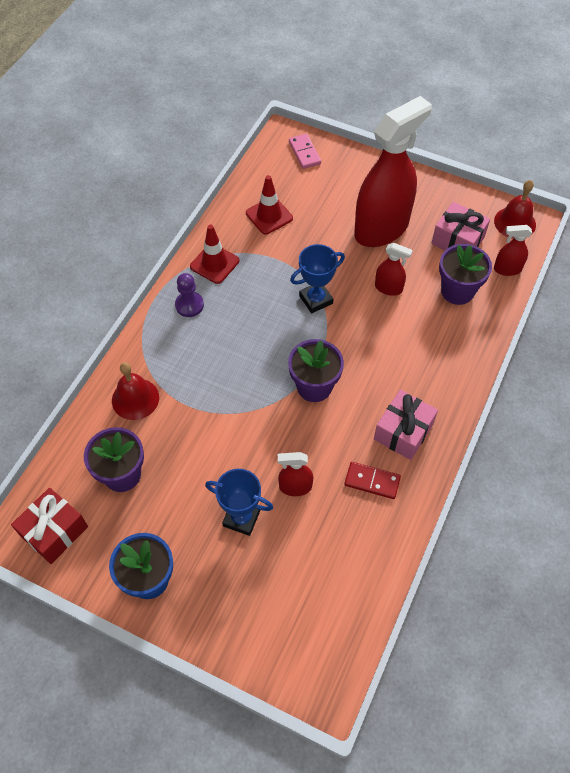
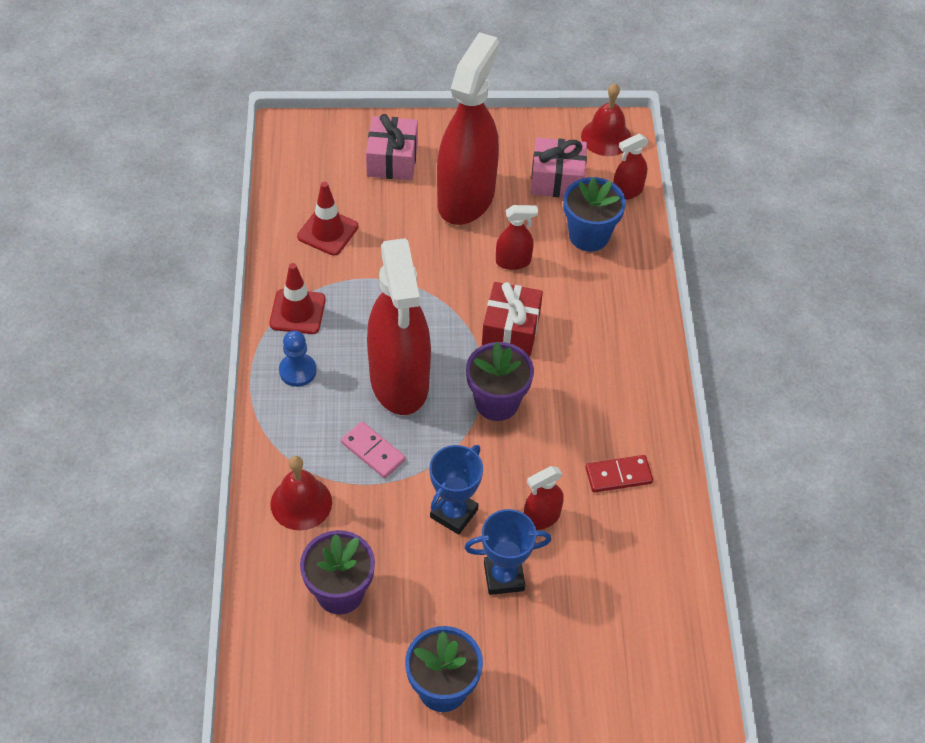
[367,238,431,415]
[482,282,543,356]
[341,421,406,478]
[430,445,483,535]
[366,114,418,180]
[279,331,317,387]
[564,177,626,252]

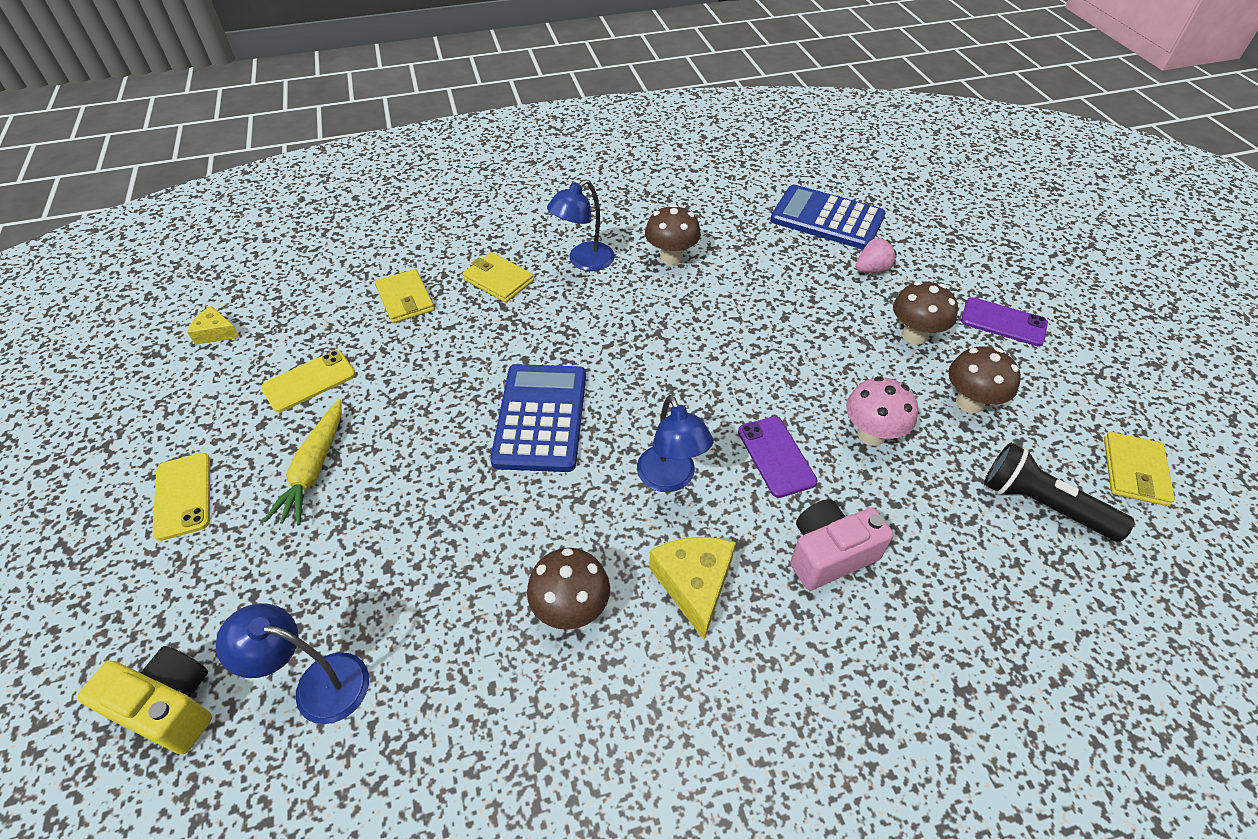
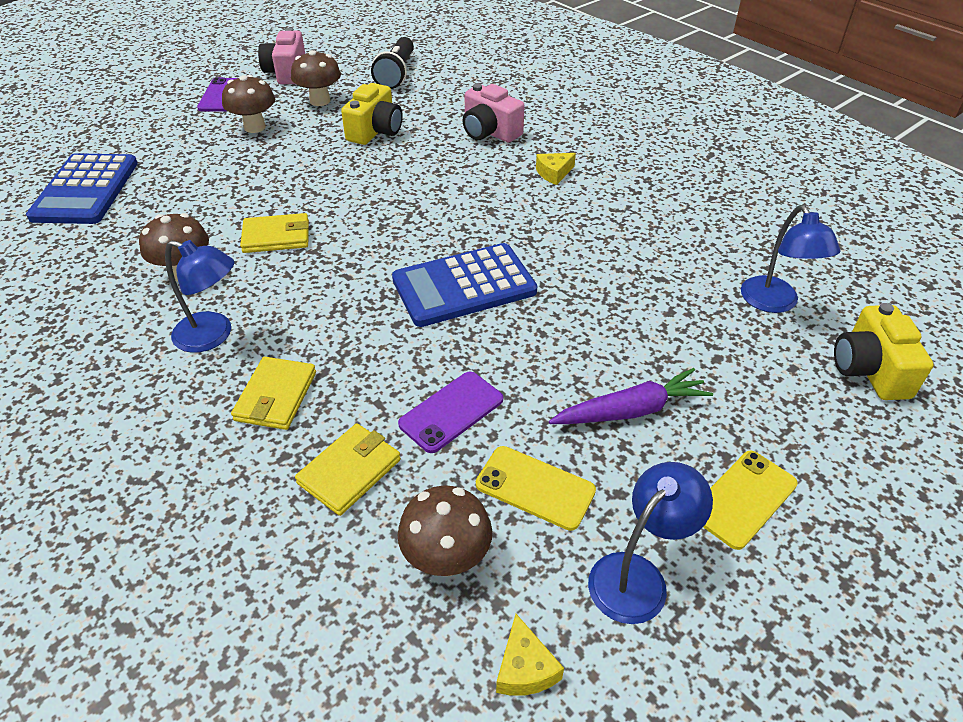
[856,237,896,273] (first image)
[258,28,305,84]
[398,486,492,576]
[588,462,713,624]
[398,372,503,453]
[240,213,309,253]
[341,83,403,145]
[549,368,713,424]
[536,153,576,185]

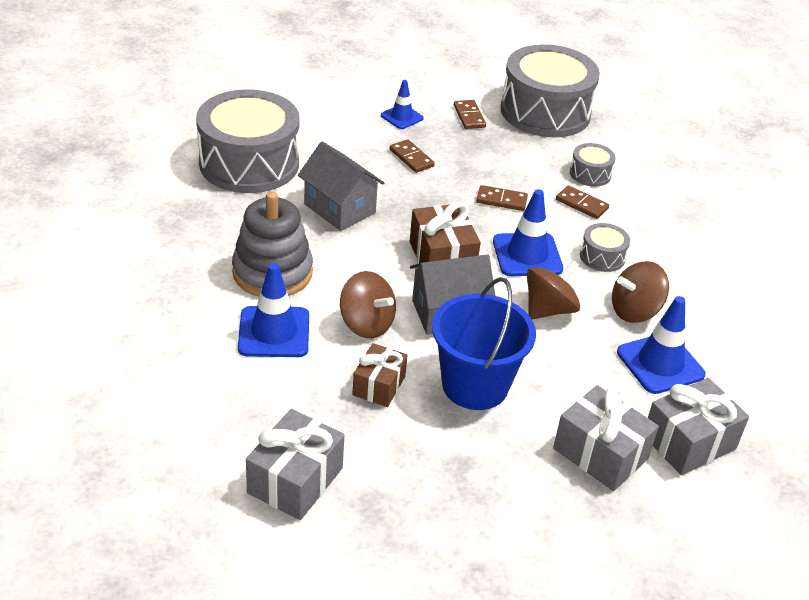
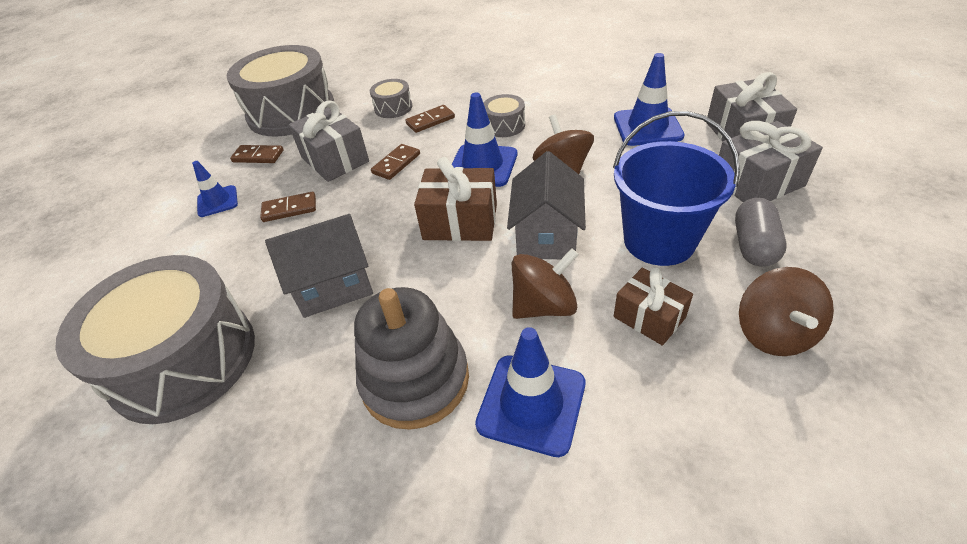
[735,198,786,267]
[289,100,369,182]
[739,267,834,356]

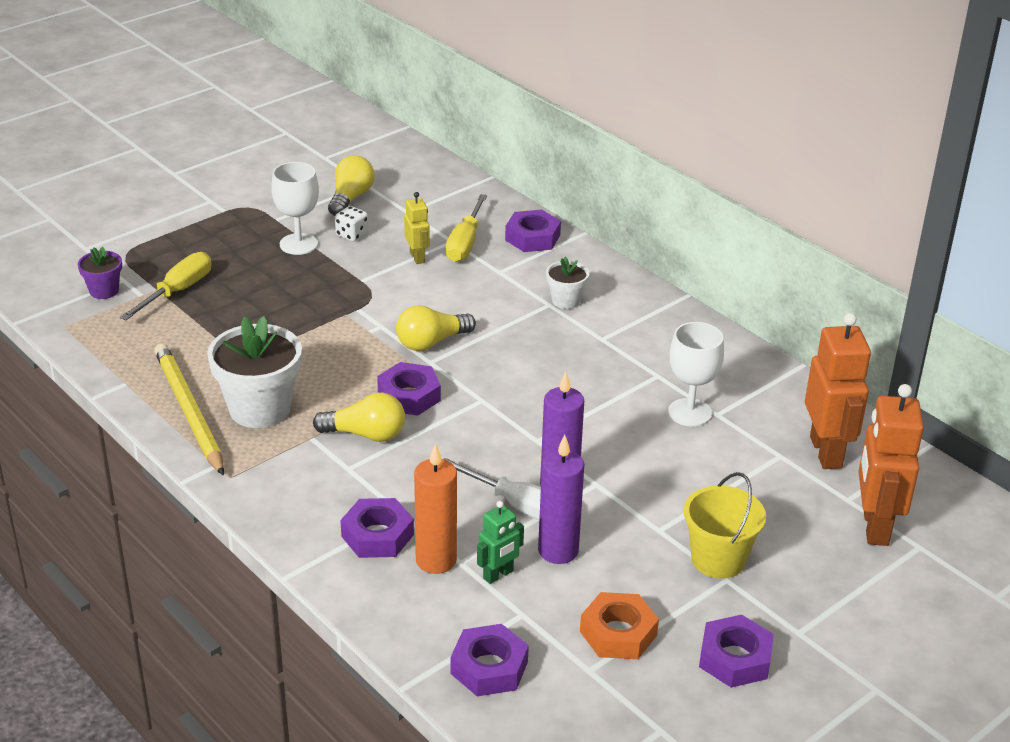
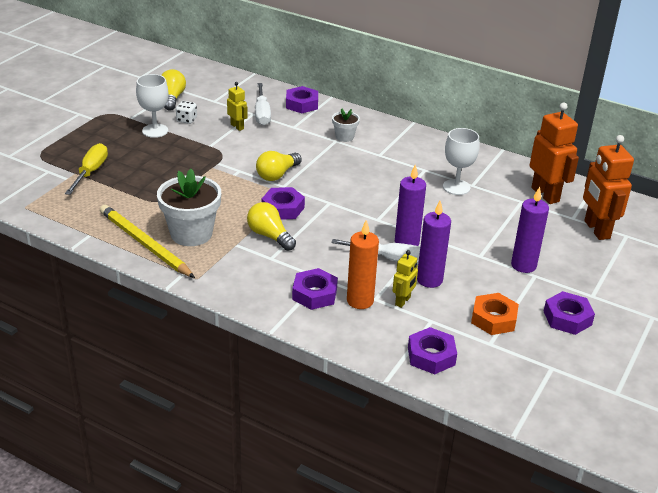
[78,246,122,299] (first image)
[511,187,549,273]
[255,83,271,126]
[392,250,418,308]
[247,202,296,251]

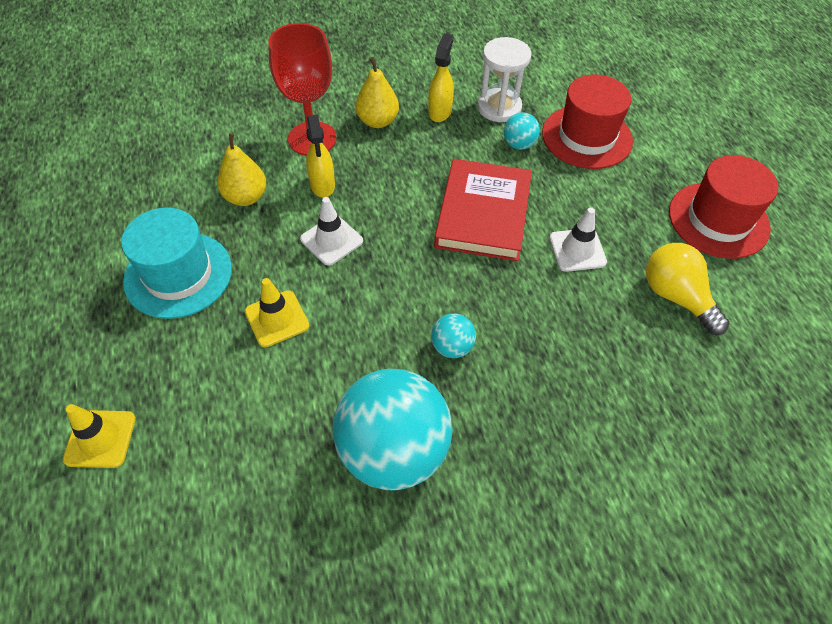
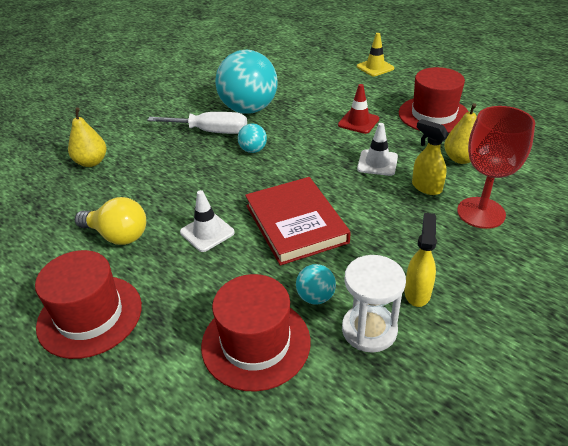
[147,112,247,134]
[68,107,107,167]
[399,67,469,133]
[338,84,379,134]
[405,213,437,307]

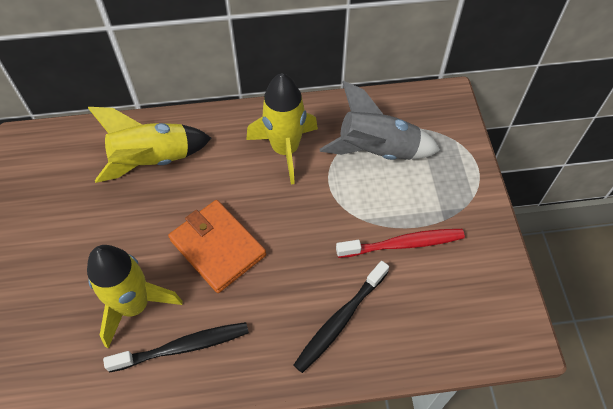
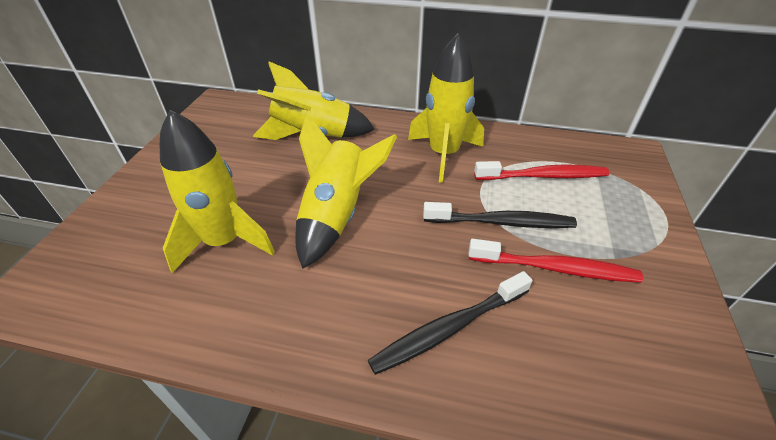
[423,202,577,228]
[295,113,397,269]
[474,161,609,180]

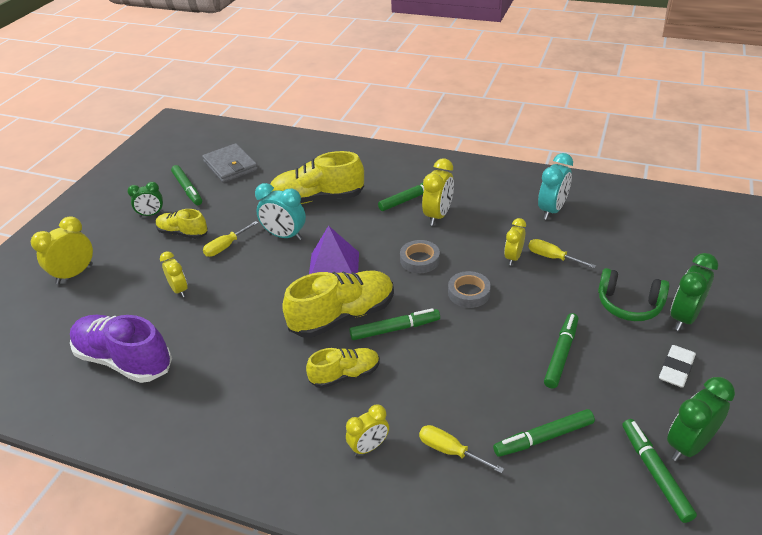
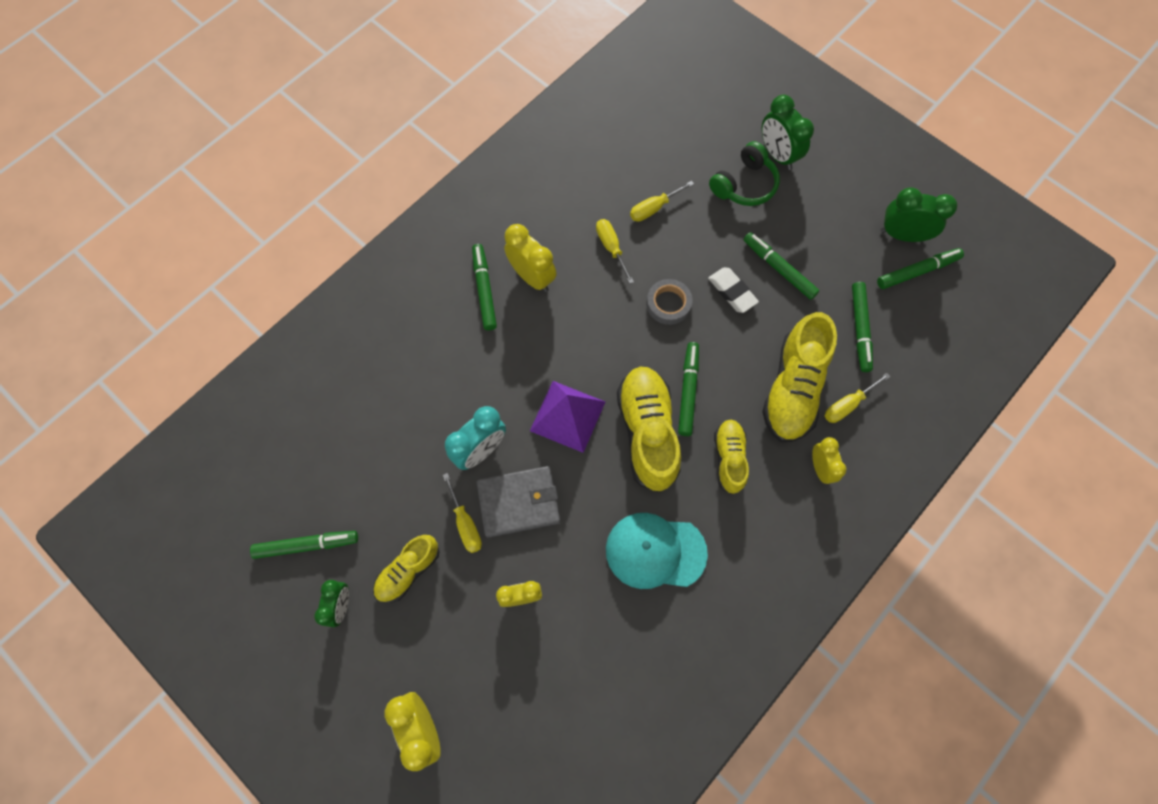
[70,315,172,383] (first image)
[400,240,440,273] (first image)
[504,218,526,265] (first image)
[538,153,573,220] (first image)
[596,219,634,284]
[606,513,708,589]
[477,466,560,538]
[762,312,837,442]
[708,267,759,313]
[877,248,964,289]
[881,188,957,242]

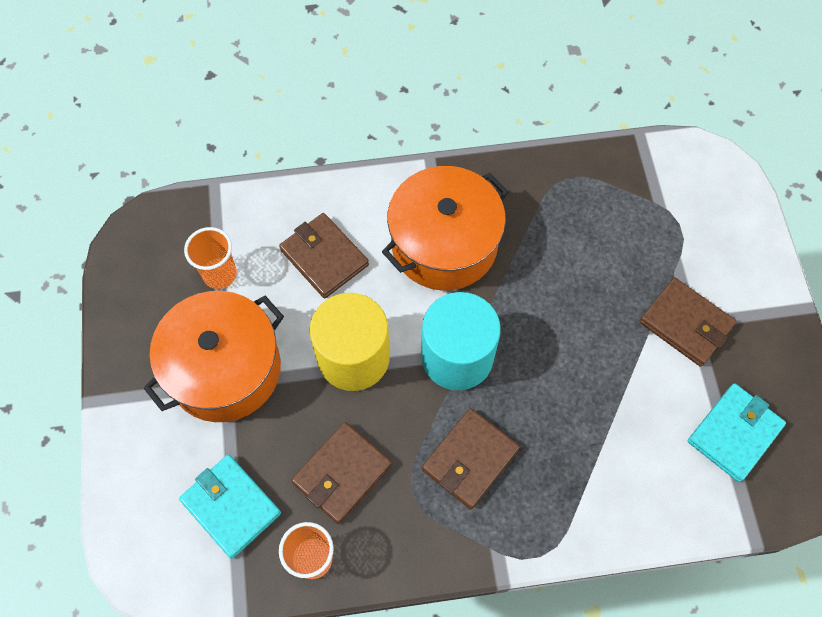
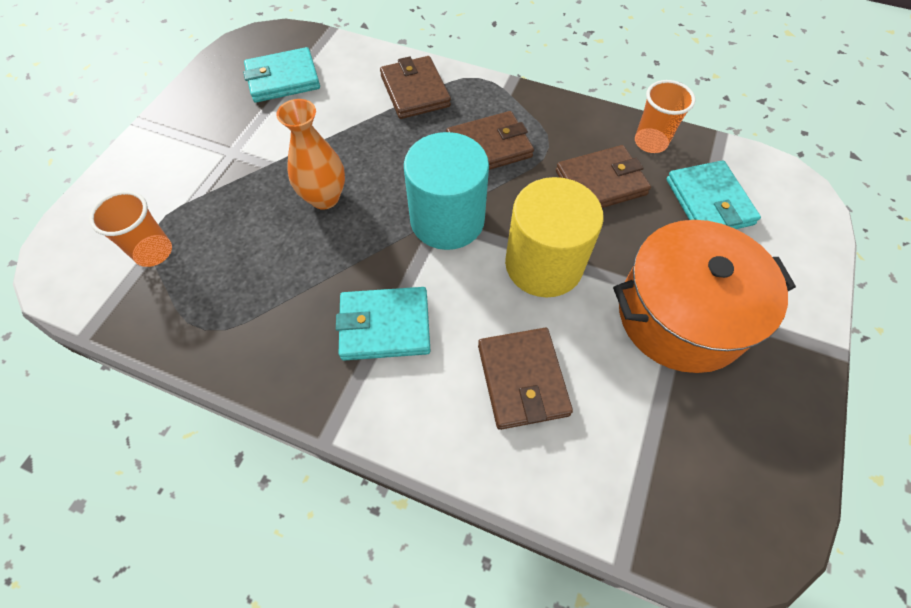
[276,99,345,209]
[89,191,172,267]
[380,56,451,119]
[336,287,431,361]

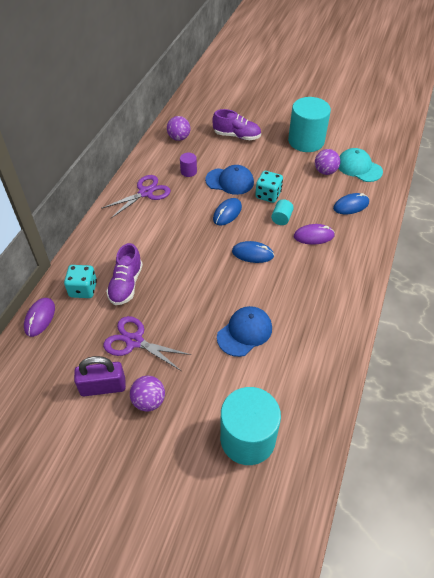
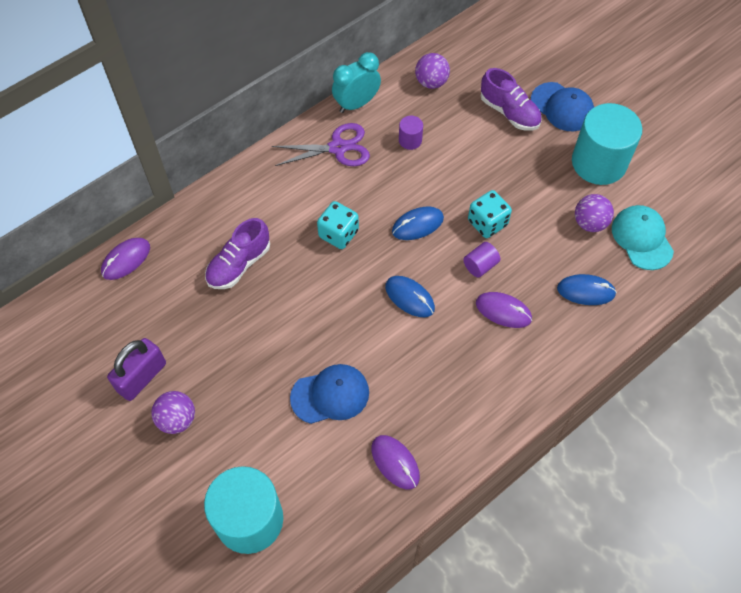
[103,316,191,371] (first image)
[332,52,381,113]
[371,435,420,489]
[317,201,359,249]
[531,82,594,132]
[463,242,500,278]
[107,338,166,401]

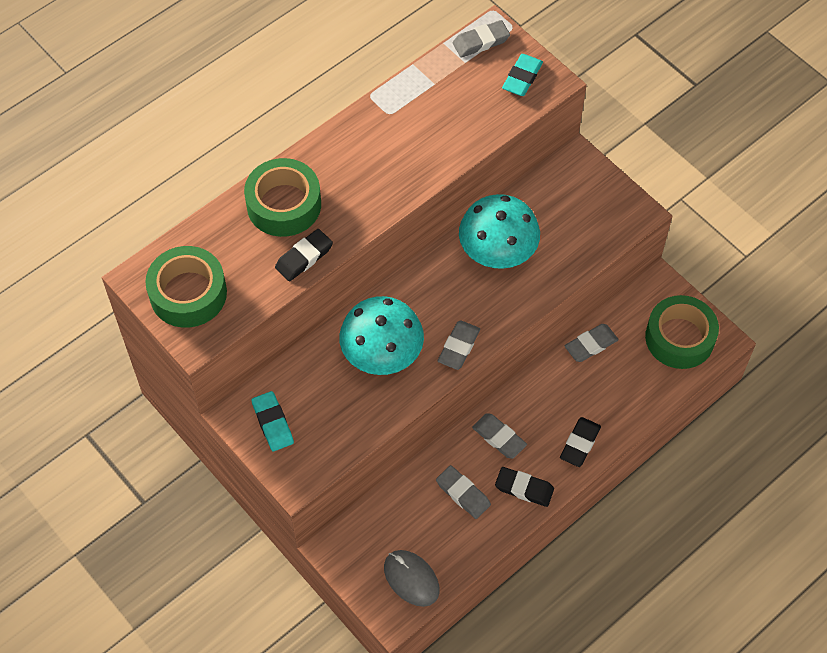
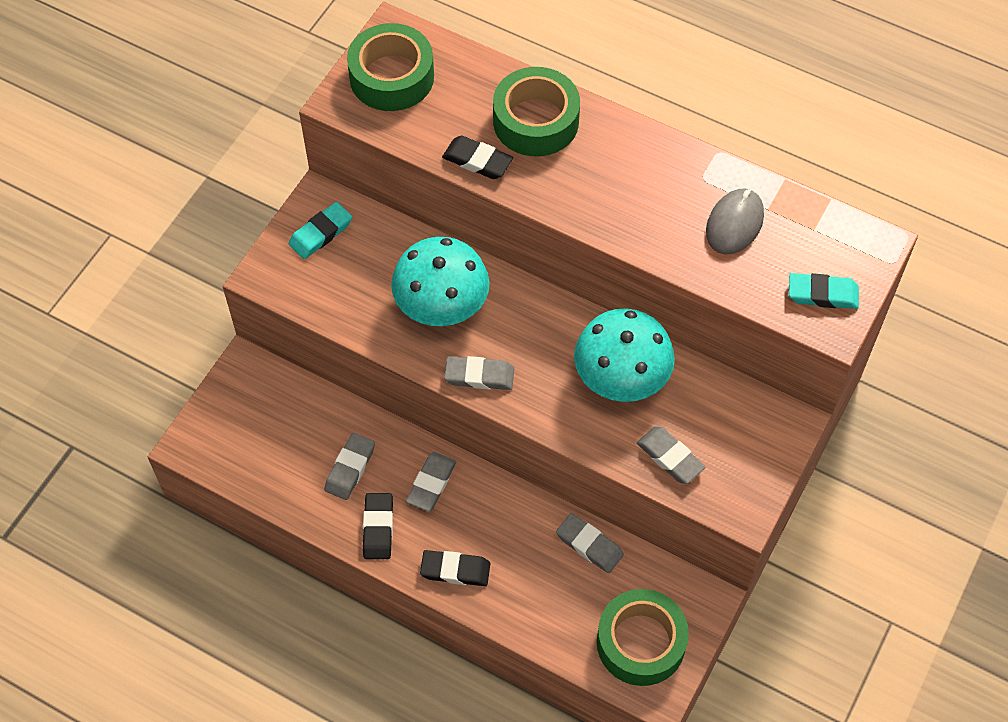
[706,188,764,255]
[637,426,705,484]

